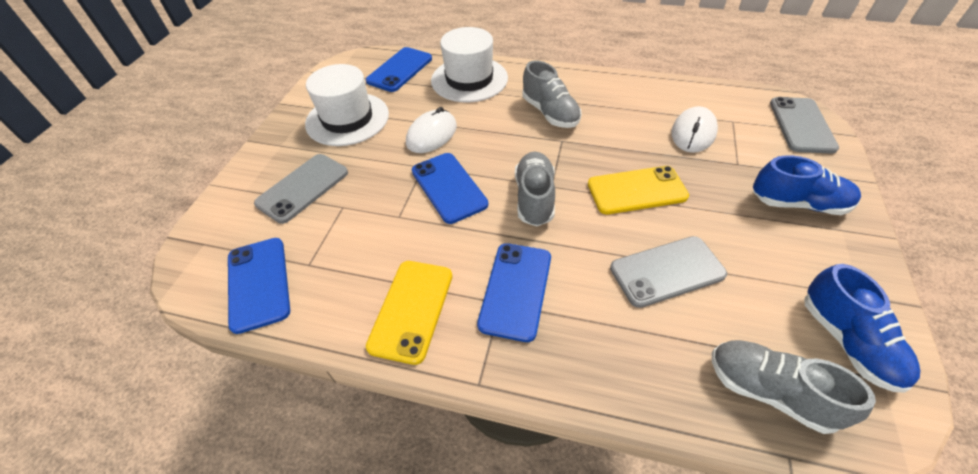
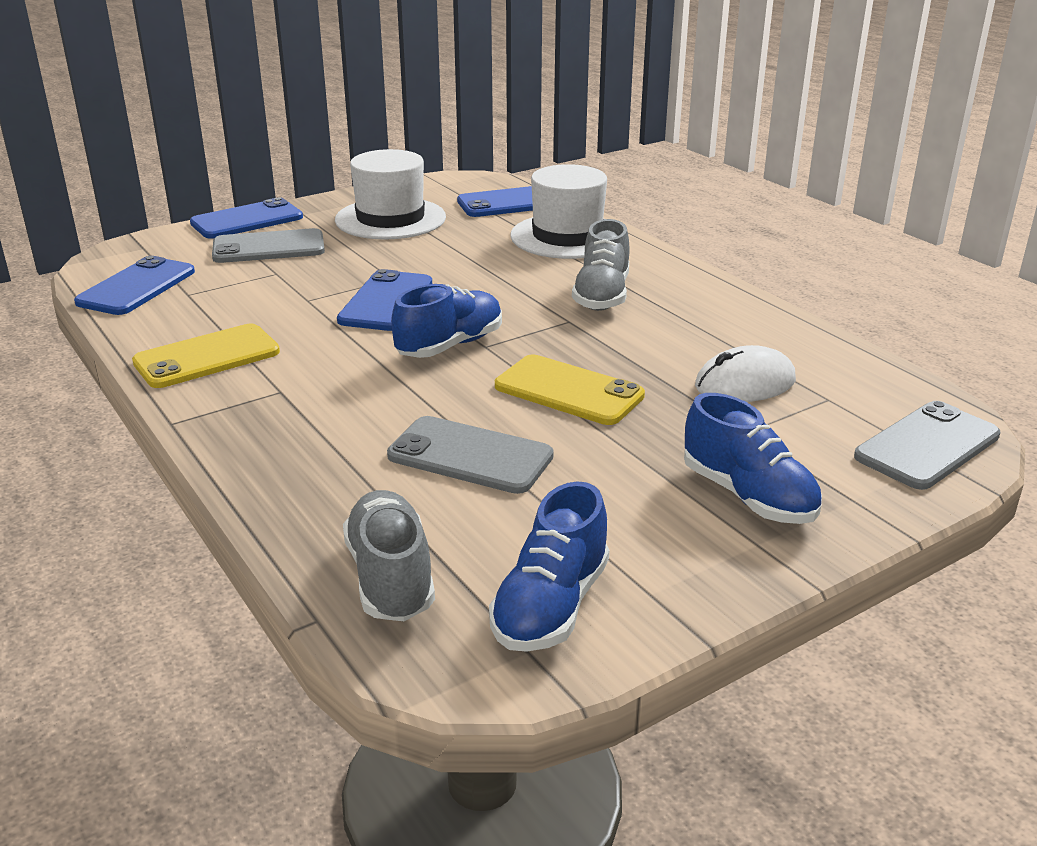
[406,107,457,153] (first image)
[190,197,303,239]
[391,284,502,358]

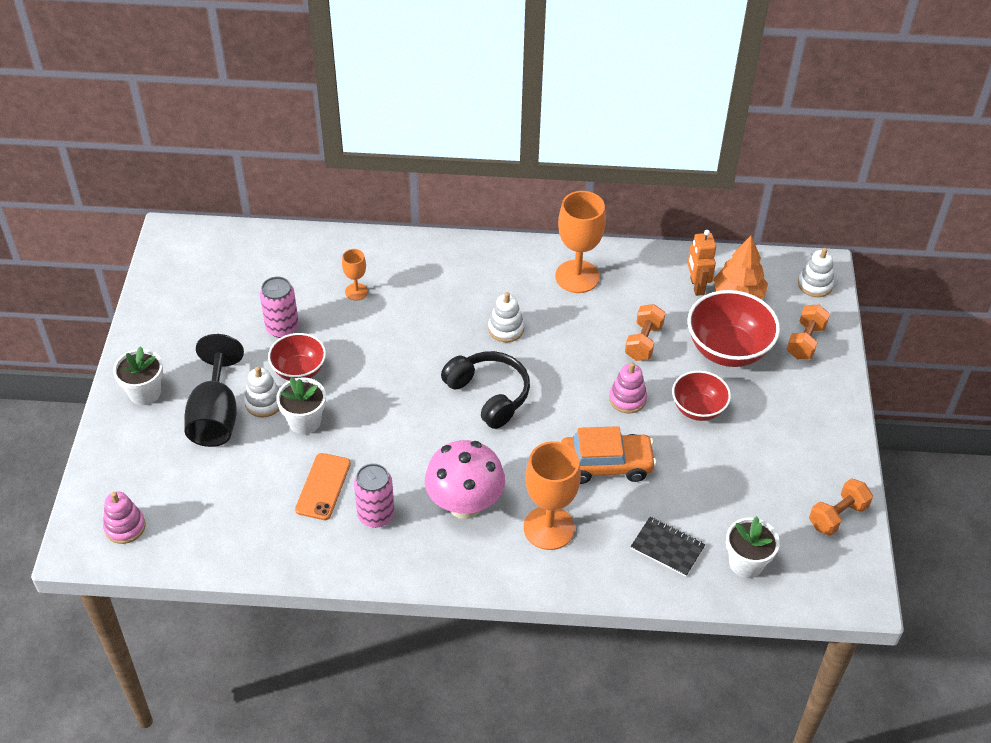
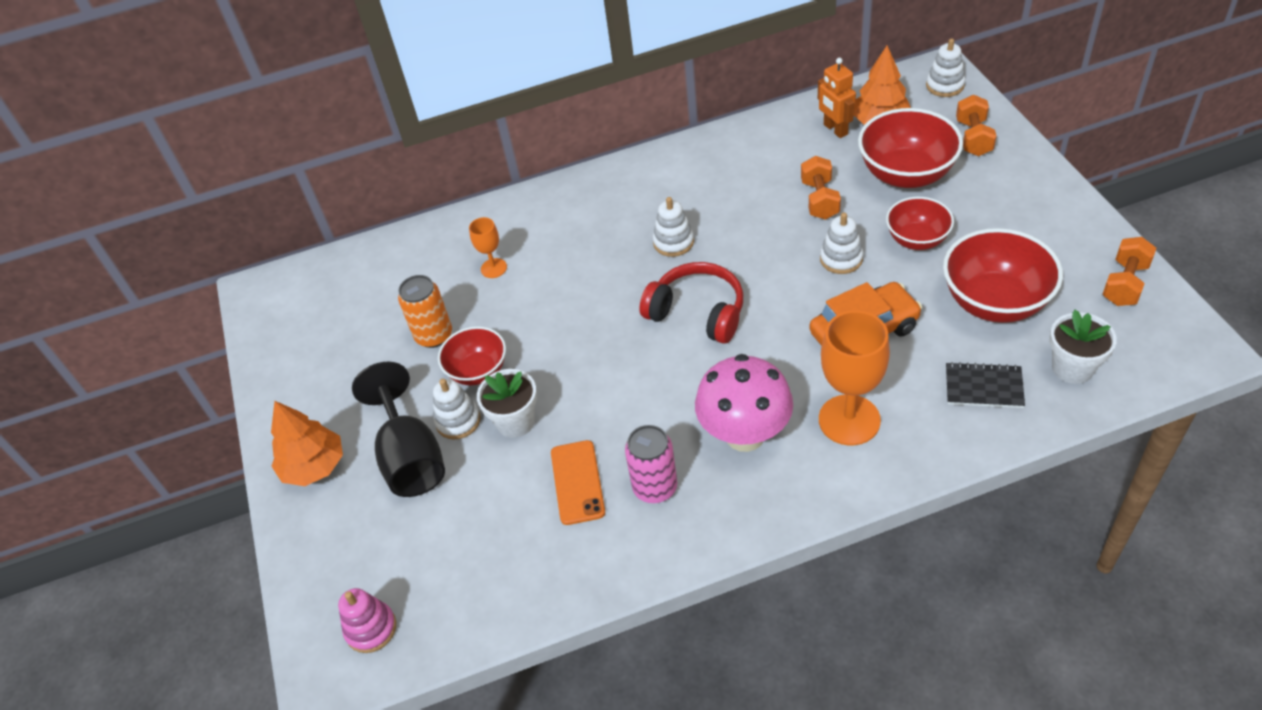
[555,191,606,293] (first image)
[943,228,1063,323]
[271,401,343,486]
[398,275,452,348]
[639,262,743,344]
[820,213,863,274]

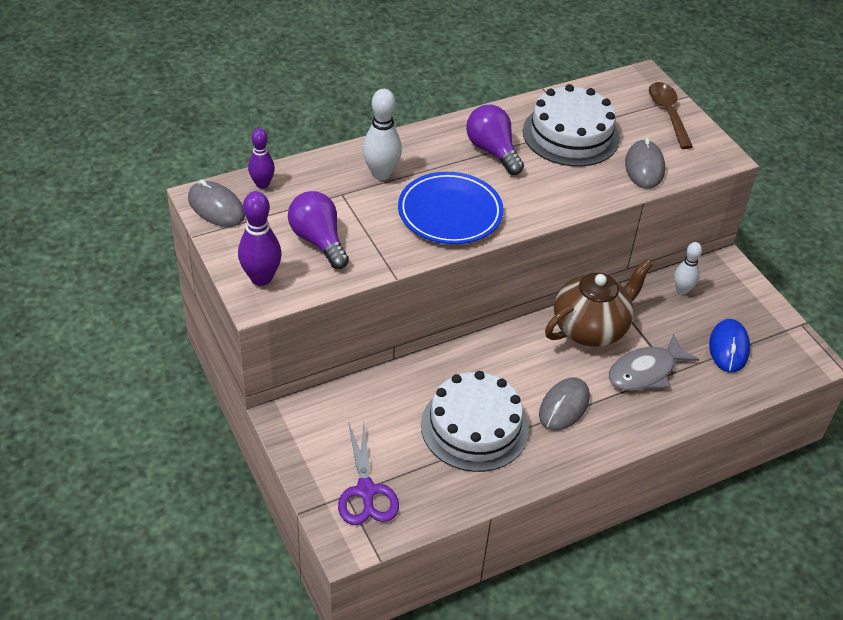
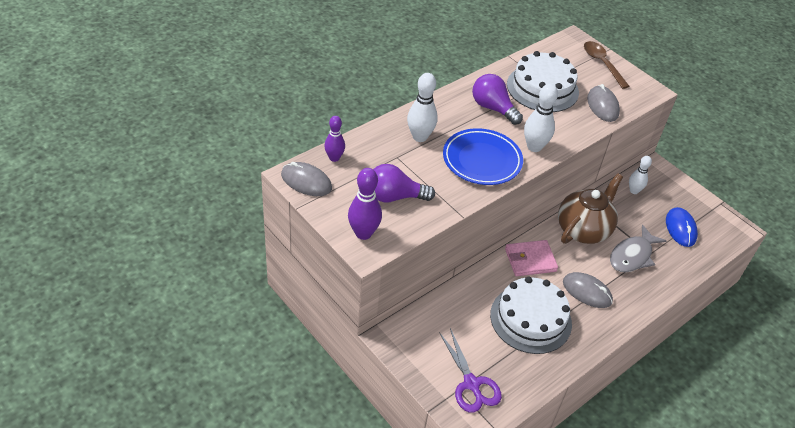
[505,240,558,276]
[524,84,558,152]
[373,164,435,202]
[563,272,613,308]

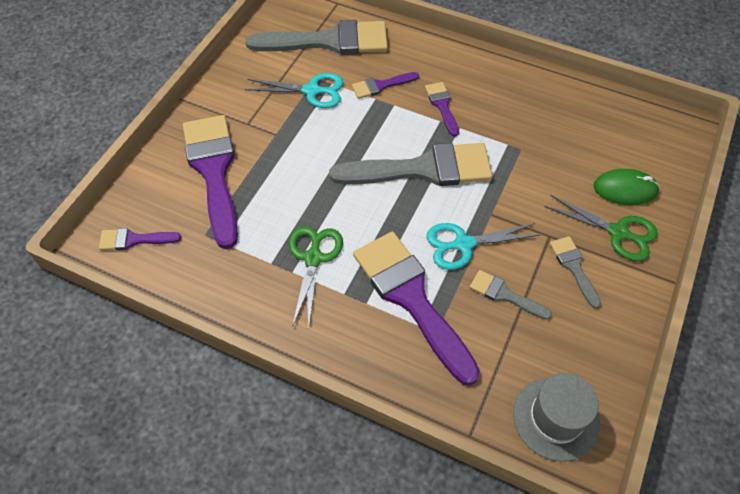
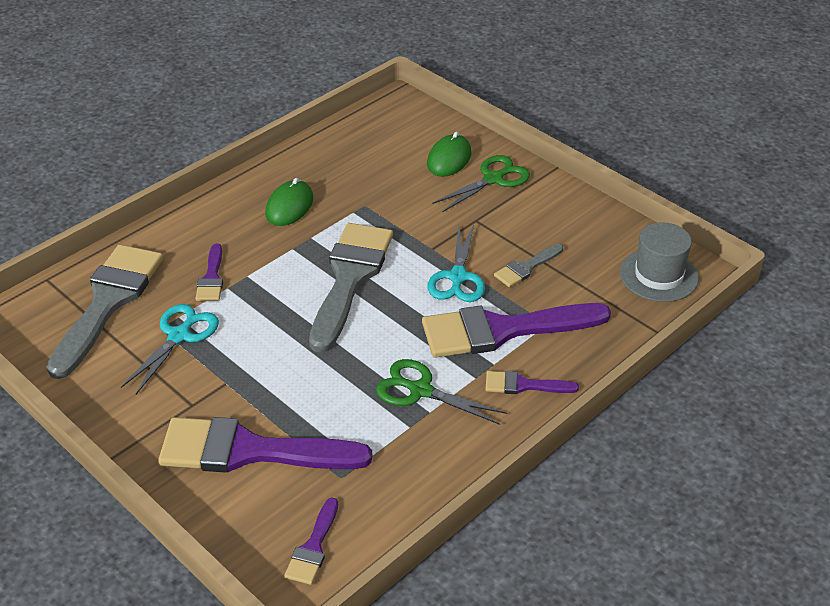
[550,236,601,309] (first image)
[265,178,313,226]
[486,371,579,394]

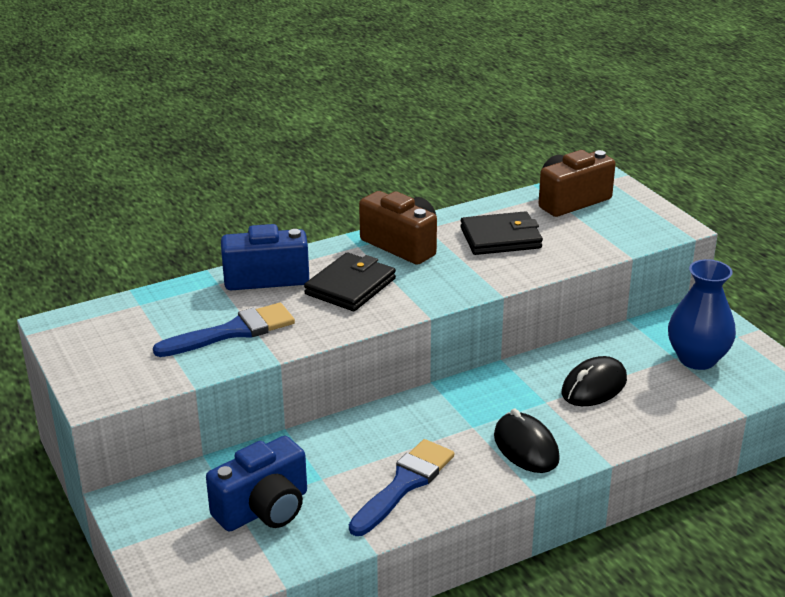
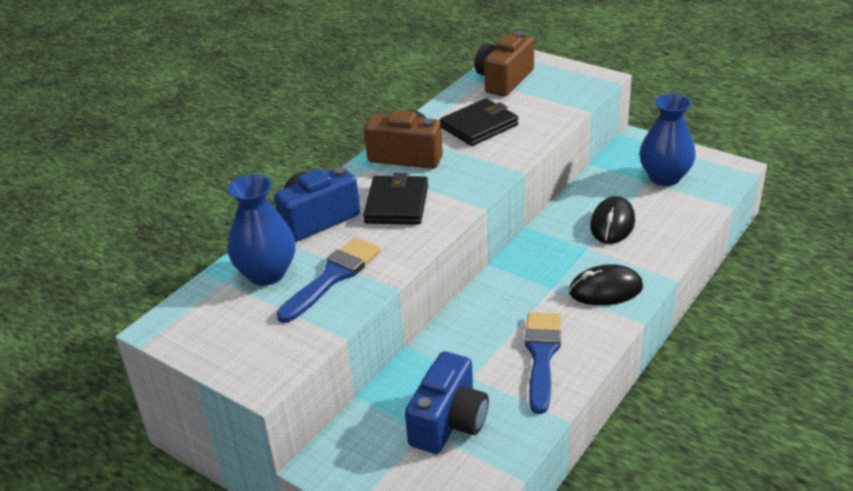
[228,174,295,286]
[569,264,643,305]

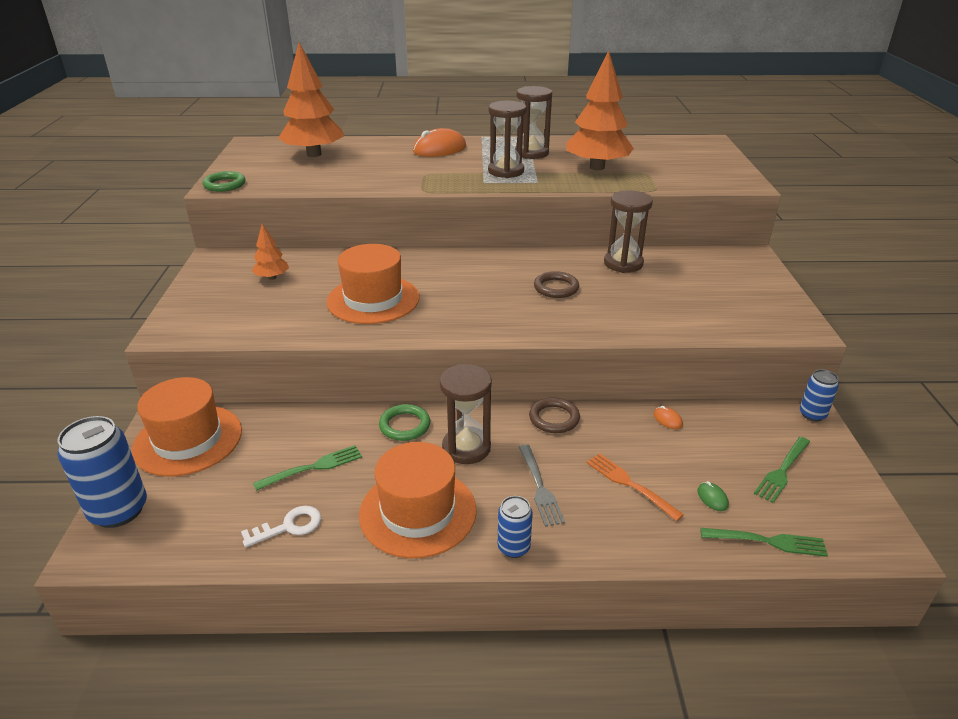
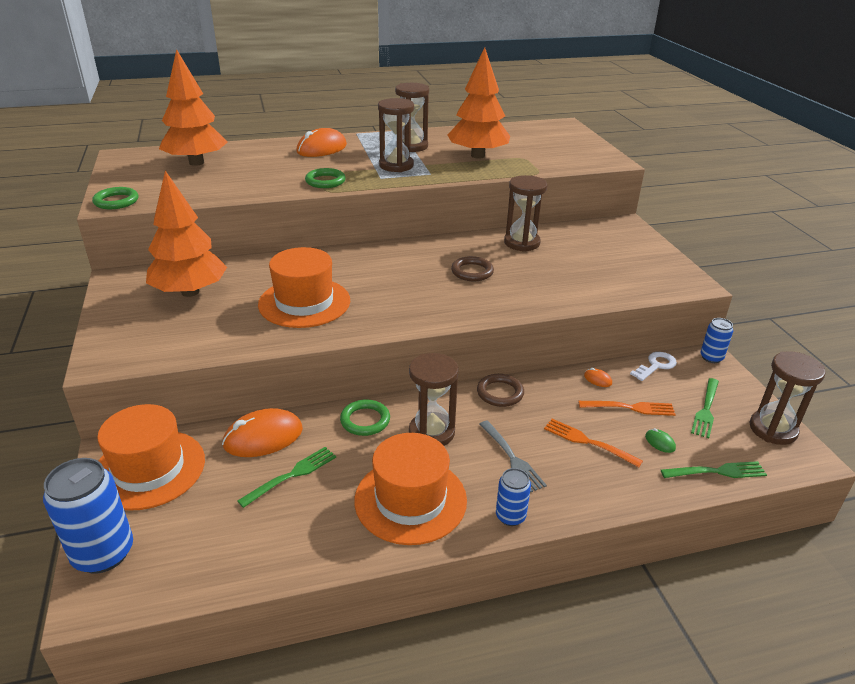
[222,408,303,457]
[305,168,346,188]
[578,401,676,416]
[749,351,826,445]
[630,352,677,381]
[146,171,227,297]

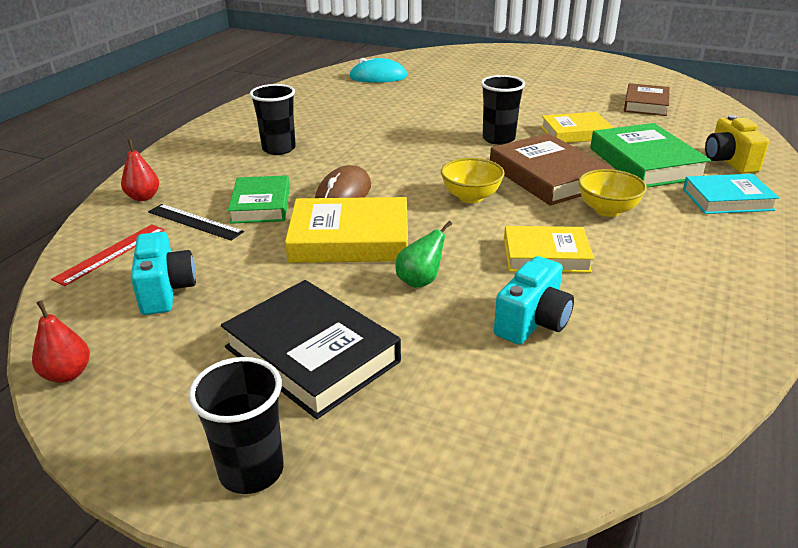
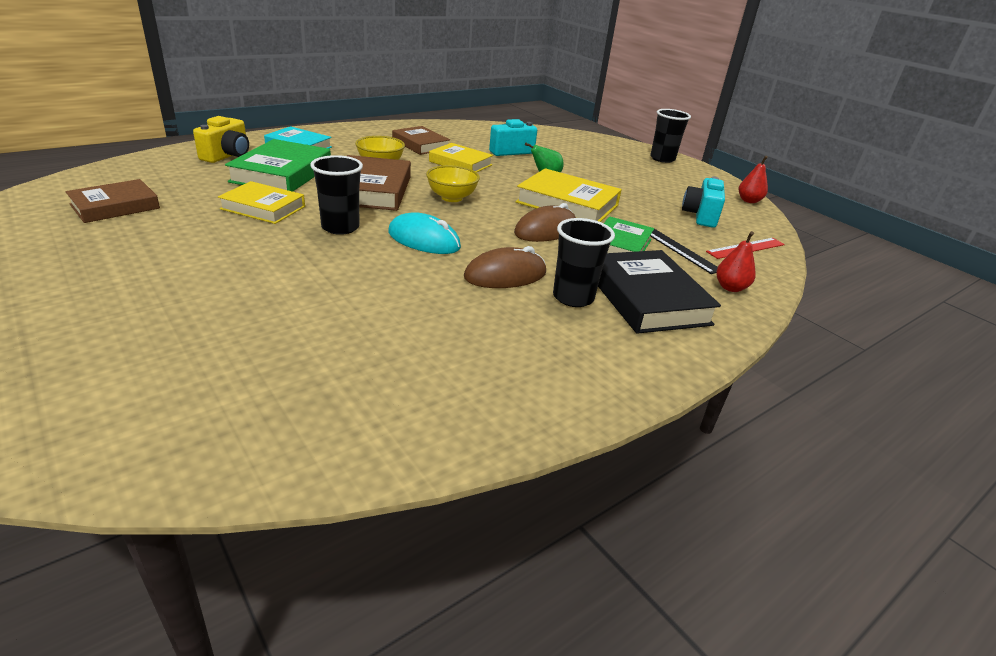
[392,126,450,155]
[464,246,546,288]
[598,250,721,334]
[388,212,461,254]

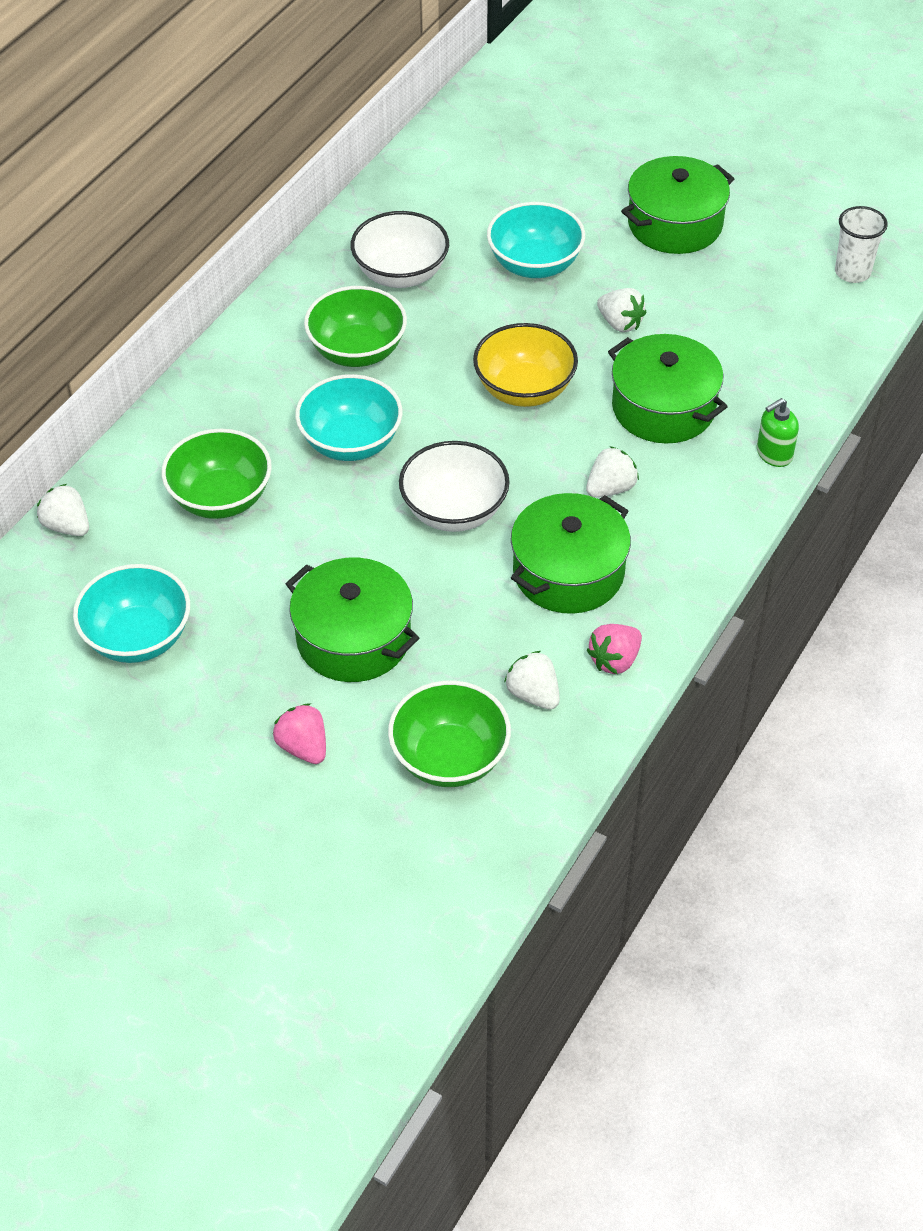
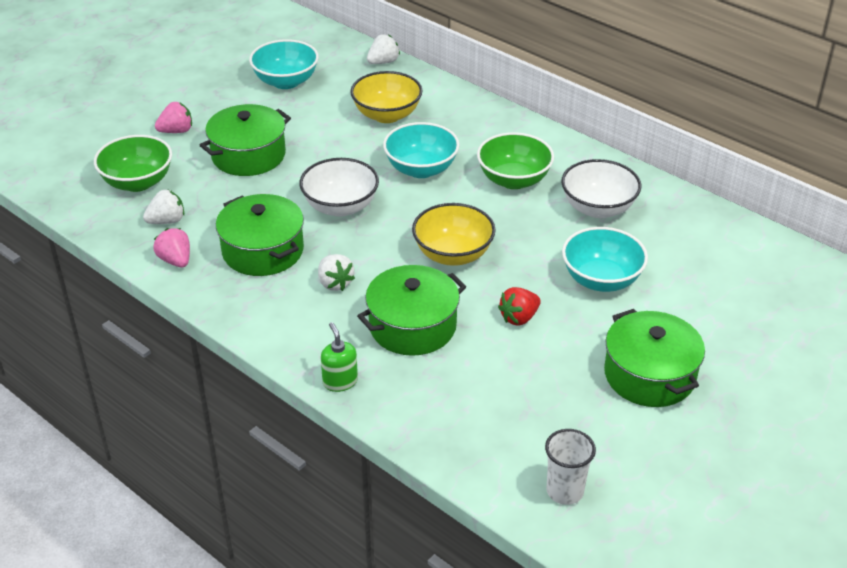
[350,71,423,123]
[498,287,541,326]

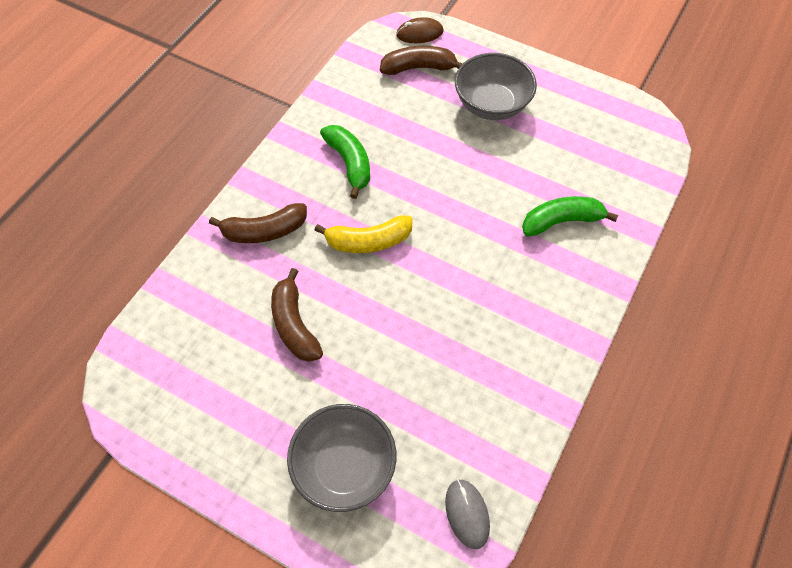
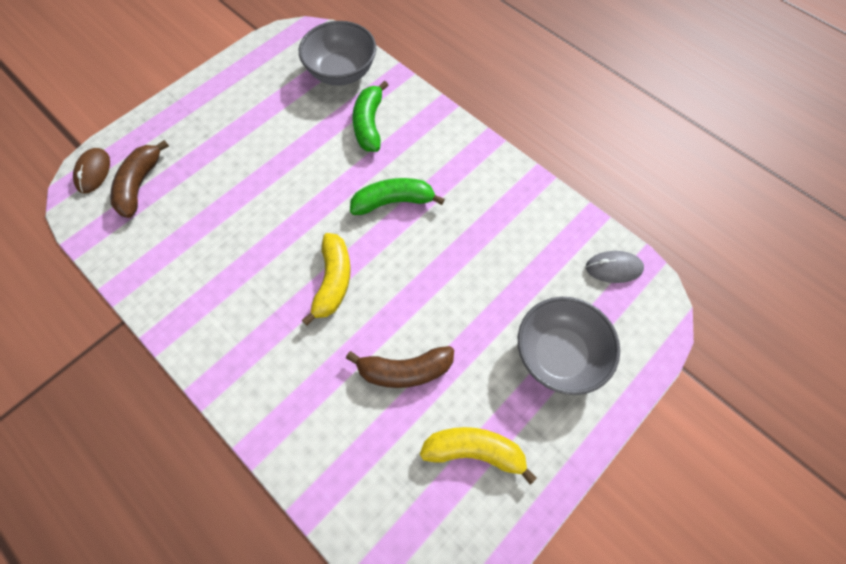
[209,203,307,243] (first image)
[420,427,537,485]
[350,178,445,215]
[299,21,376,86]

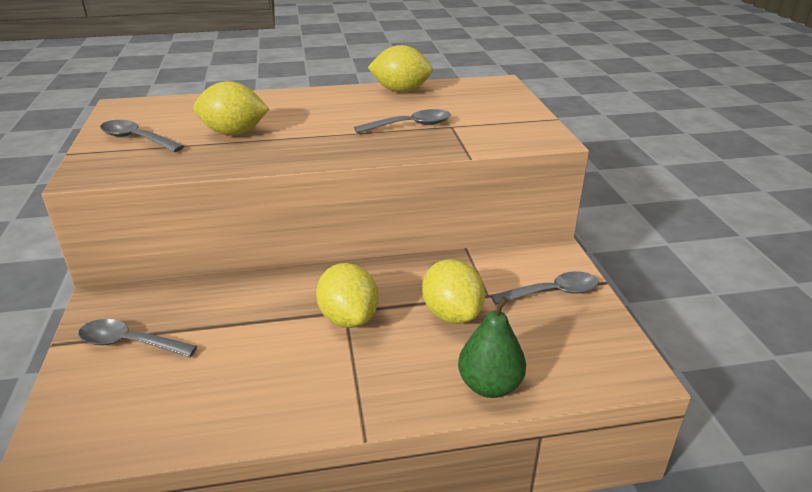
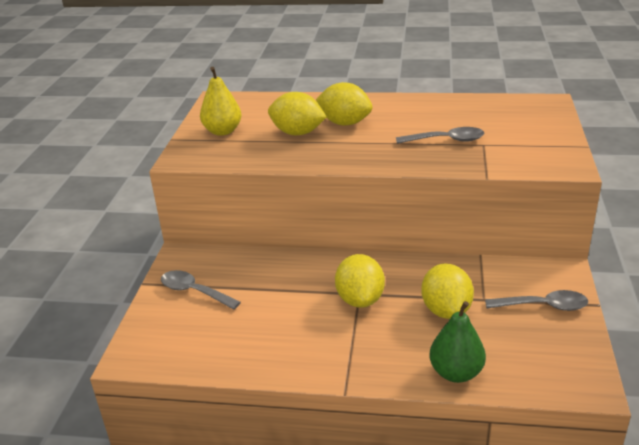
[316,82,373,125]
[200,67,241,136]

